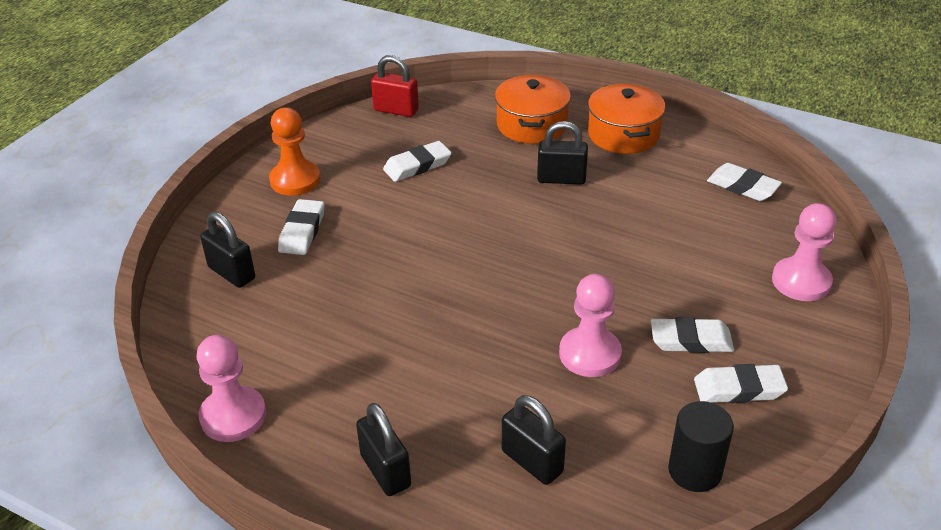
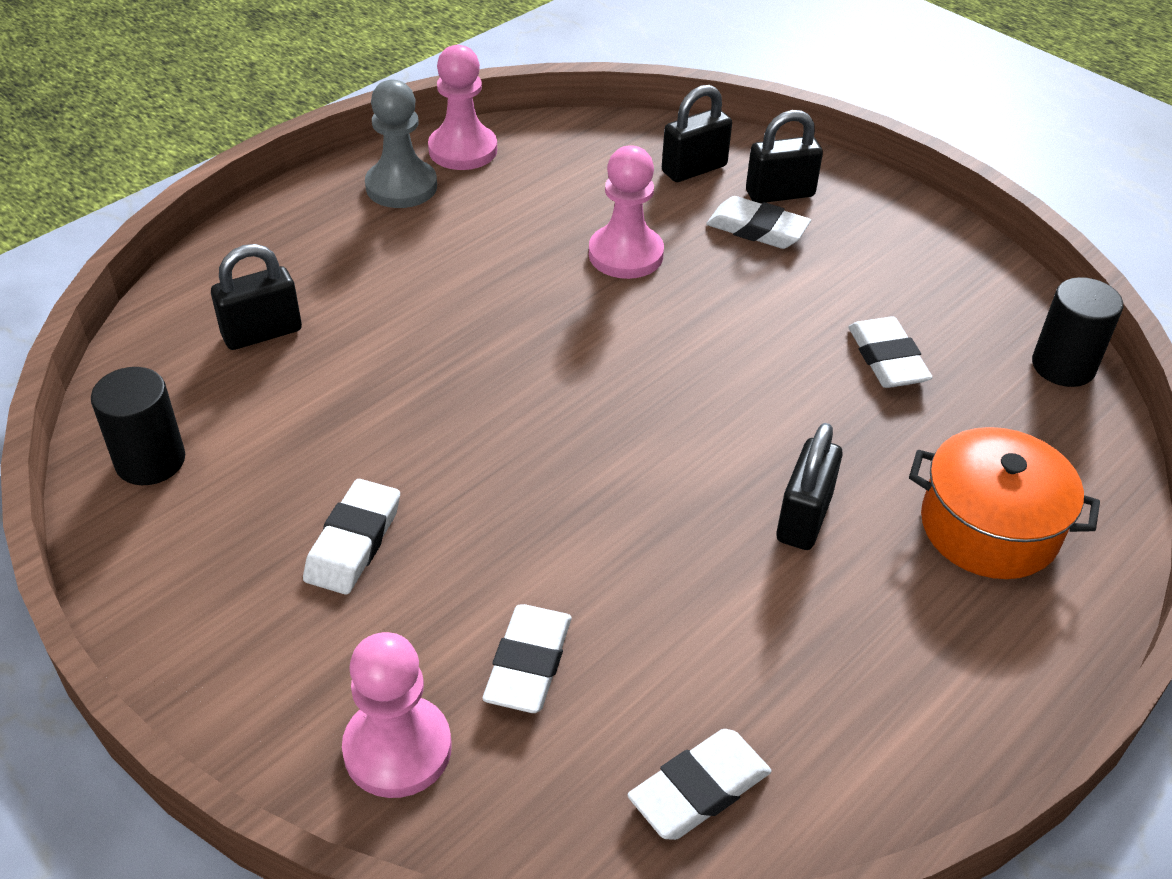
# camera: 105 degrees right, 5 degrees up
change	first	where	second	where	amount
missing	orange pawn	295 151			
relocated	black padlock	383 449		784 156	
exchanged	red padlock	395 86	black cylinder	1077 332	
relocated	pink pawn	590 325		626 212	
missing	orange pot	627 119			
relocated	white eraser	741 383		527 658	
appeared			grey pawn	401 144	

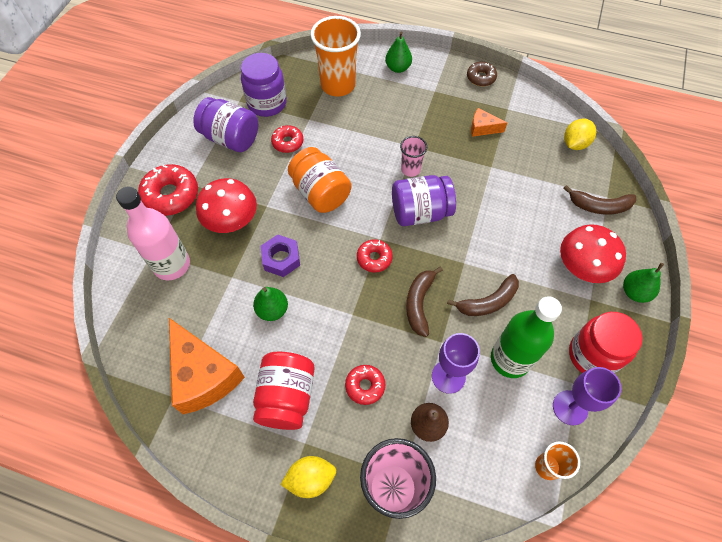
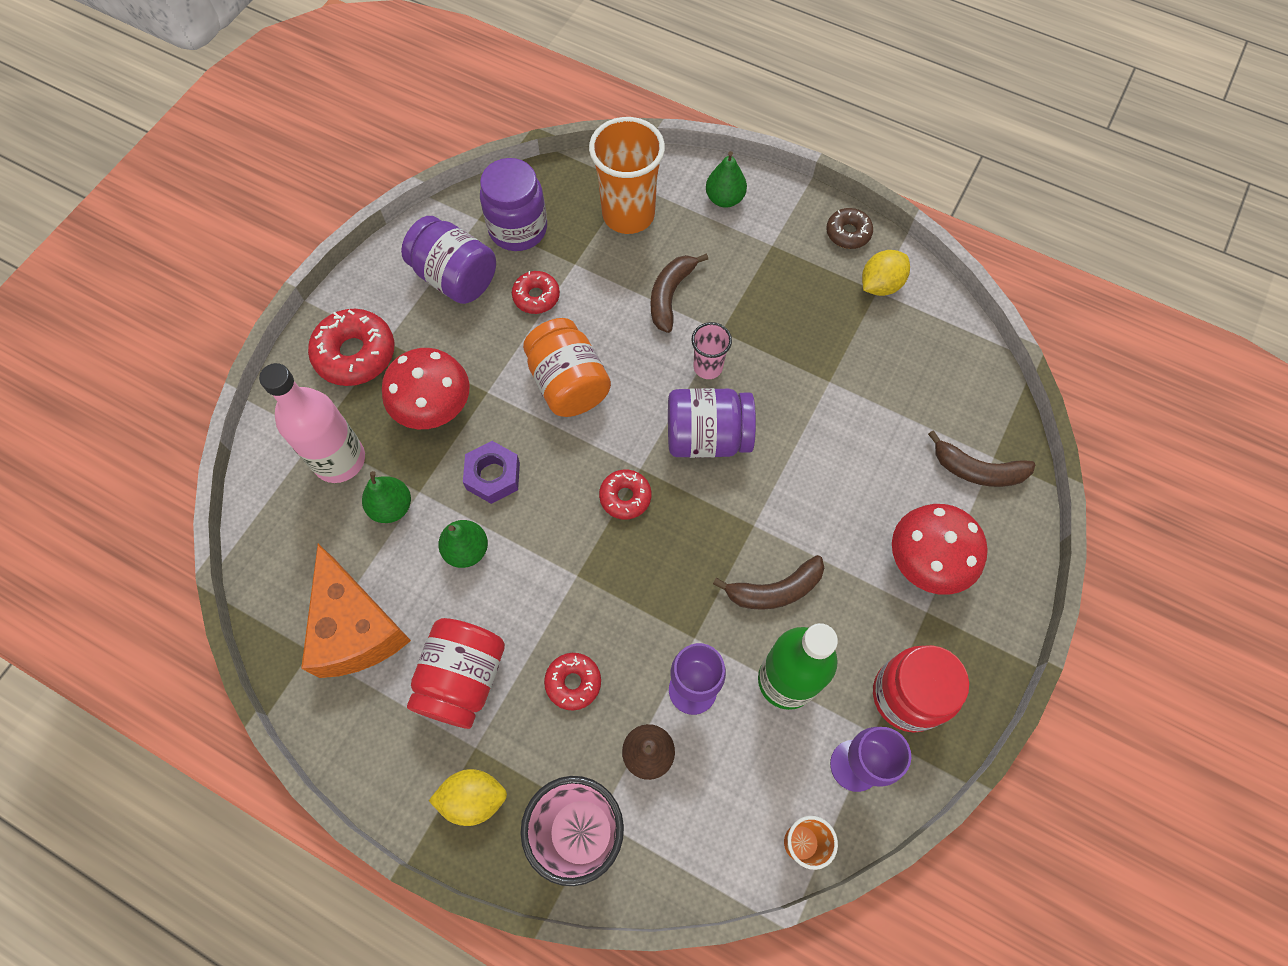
# camera: 10 degrees right, 5 degrees up
change	first	where	second	where	amount
relocated	brown banana	424 301		679 293	
missing	orange cheese	489 122			
relocated	yellow lemon	580 134		886 273	
relocated	green pear	643 283		386 497	

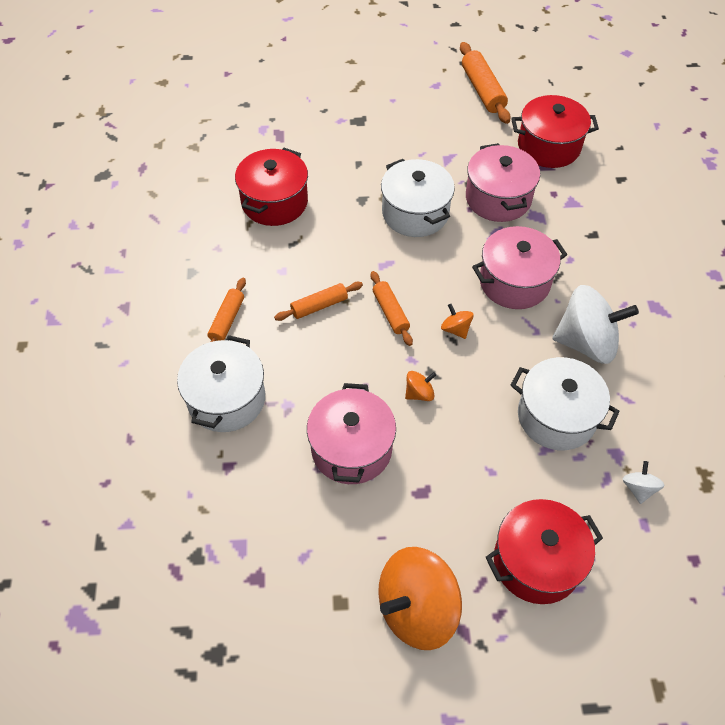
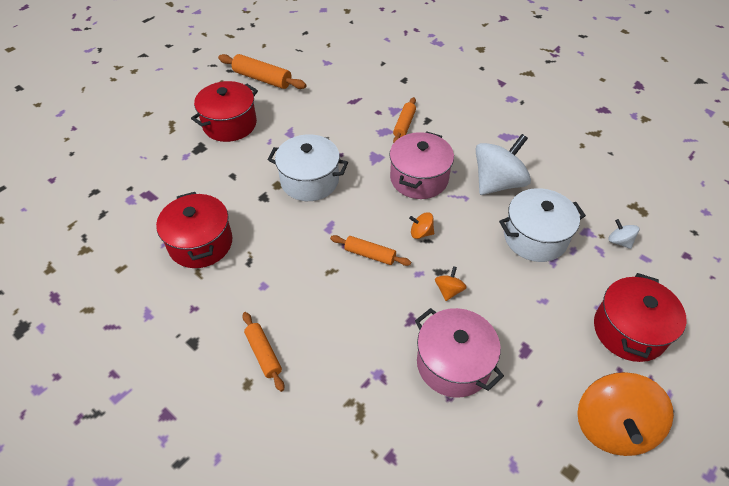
# camera: 45 degrees left, 5 degrees down
change	first	where	second	where	amount
missing	white pot	221 383			
relocated	orange rolling pin	318 301		404 120	
missing	pink pot	503 182			
relocated	red pot	555 131		224 111	

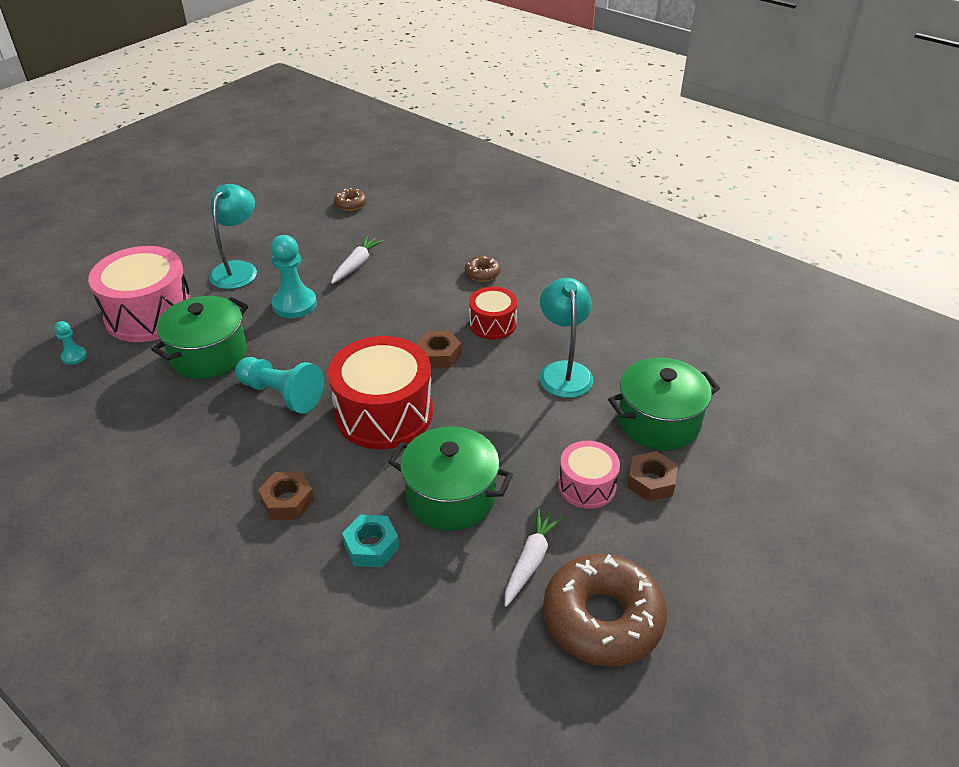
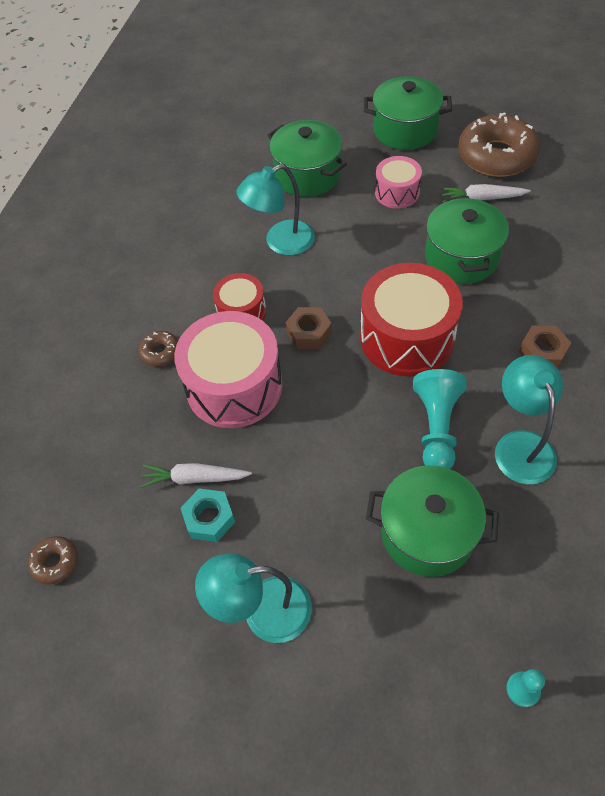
# camera: 110 degrees left, 15 degrees up
change	first	where	second	where	amount
relocated	pink drum	139 294		228 369	
missing	turquoise pawn	294 276			
relocated	turquoise nut	370 541		208 515	
missing	brown nut	652 476			
appeared			green pot	408 113	
appeared			turquoise lamp	529 419	

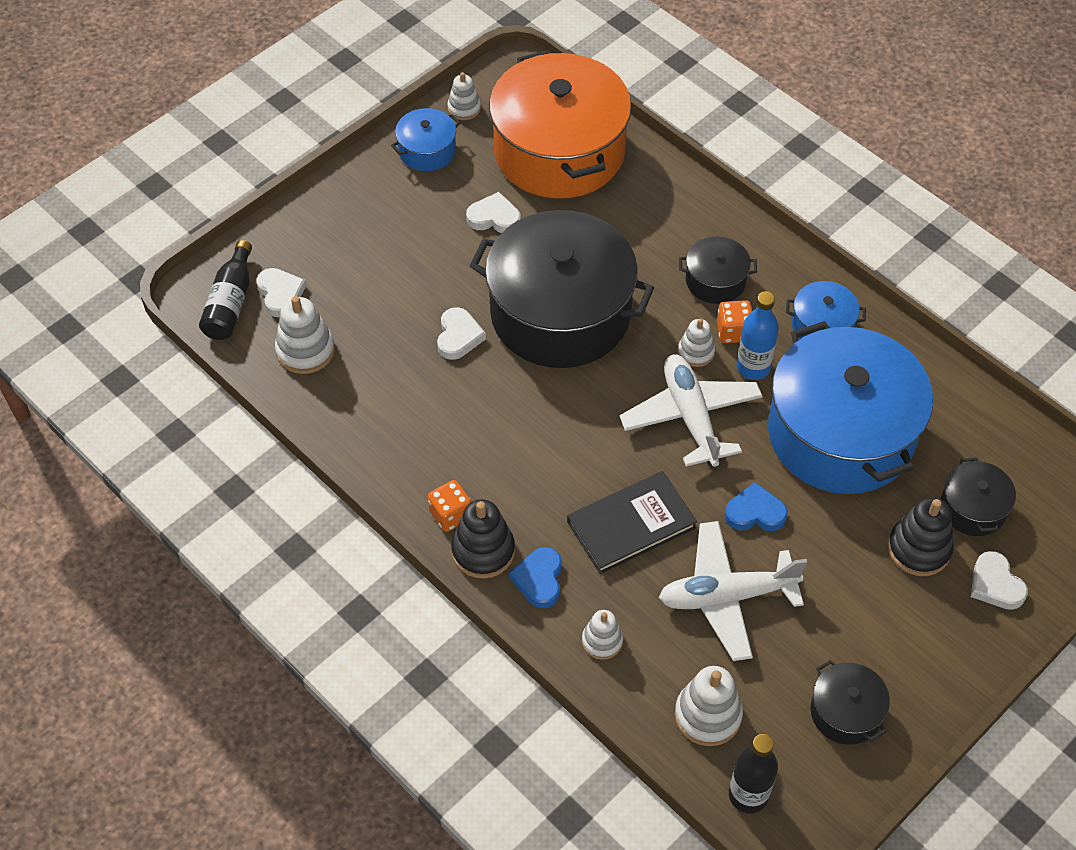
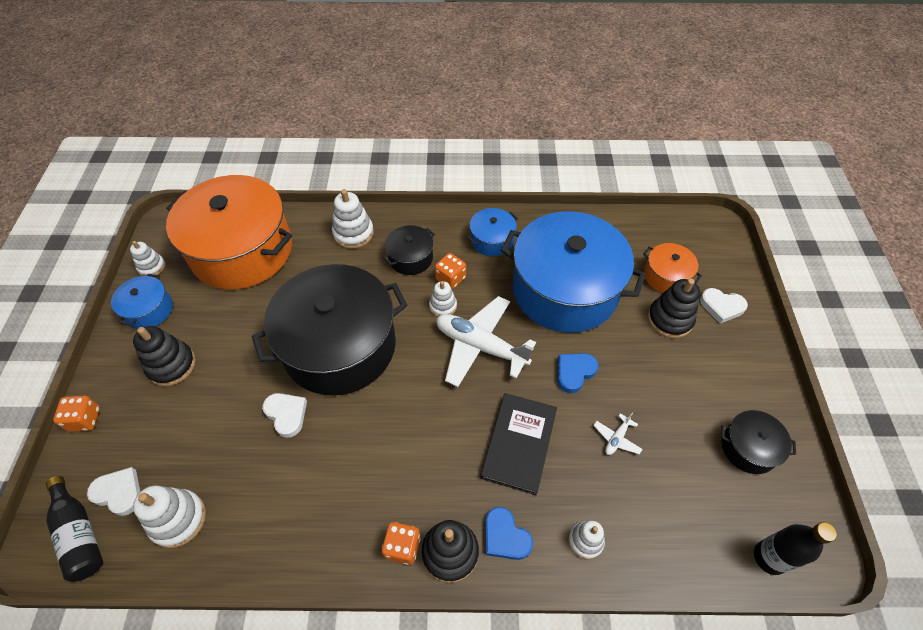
# camera: 45 degrees left, 0 degrees up
change	first	where	second	where	amount
missing	white heart	493 212			
size	white plane	733 591		617 434	x0.42
relocated	white stacking toy	709 706		353 219	
missing	blue bottle	758 335			
colour	black pot	978 496	orange pot	672 268	
appeared			orange dice	76 414	
appeared			black stacking toy	164 356	

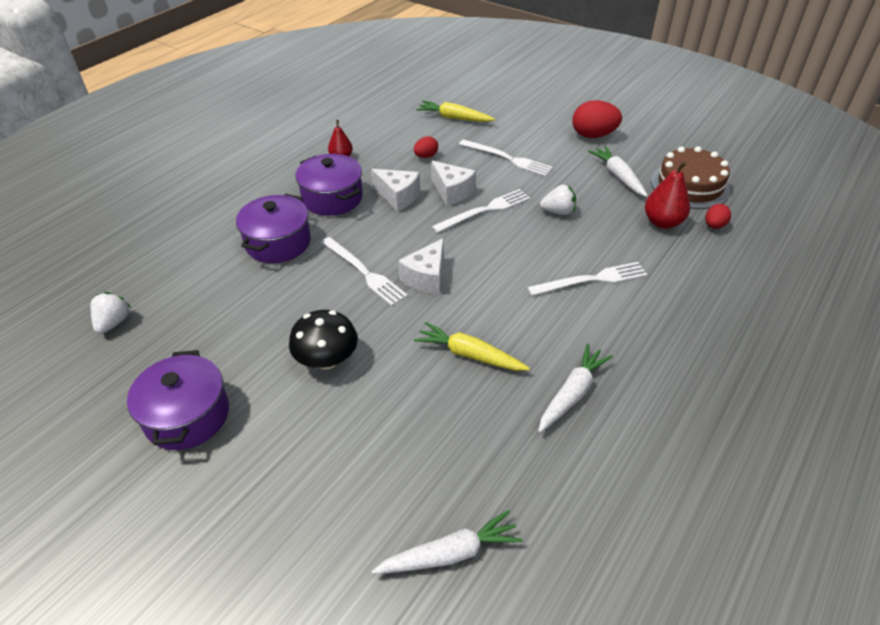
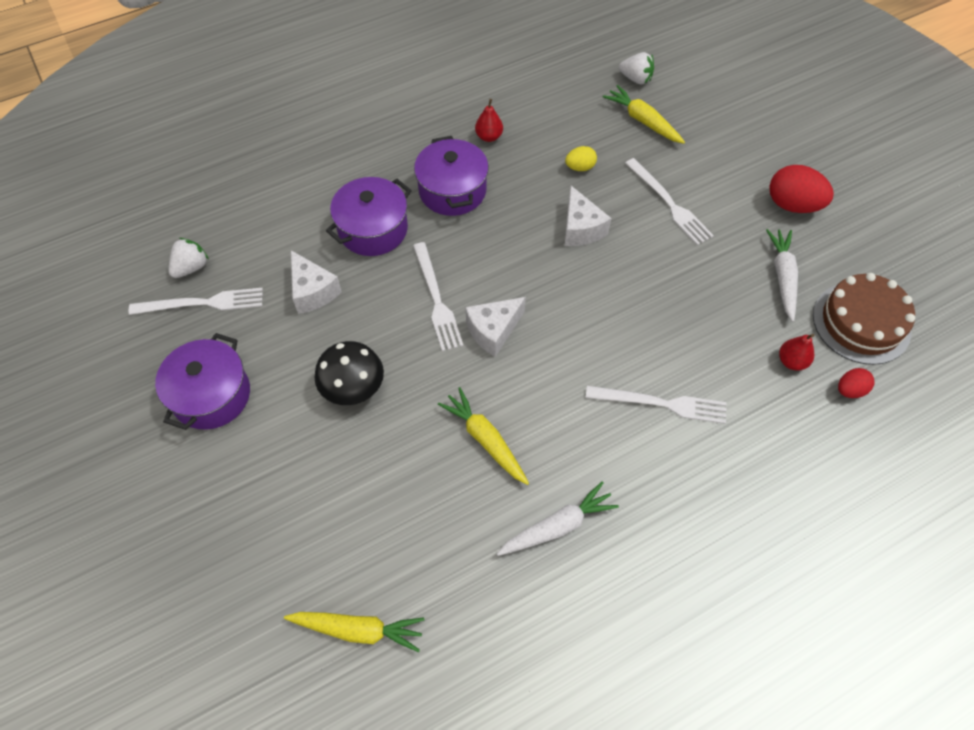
# camera: 25 degrees right, 15 degrees up
change	first	where	second	where	amount
relocated	white cheese	395 190		316 282	
colour	white carrot	447 542	yellow carrot	354 632	
colour	red egg	426 147	yellow egg	581 158	
relocated	white fork	481 211		196 301	
relocated	white strawberry	558 199		636 68	
size	red pear	667 195		796 352	x0.64

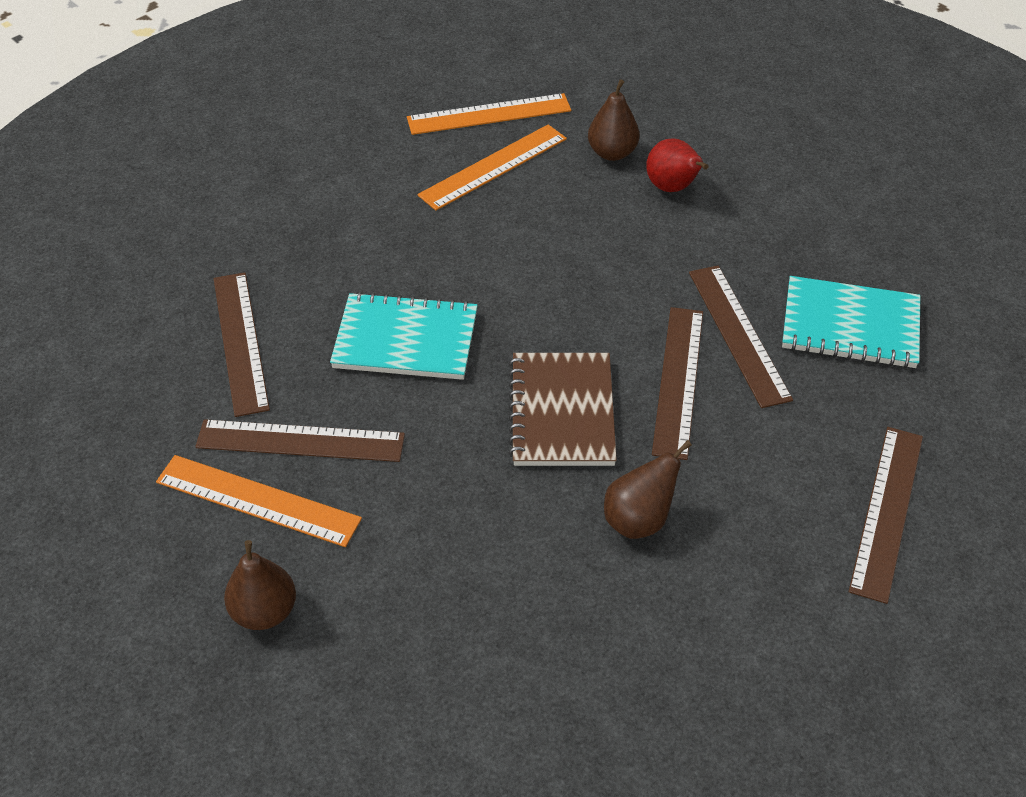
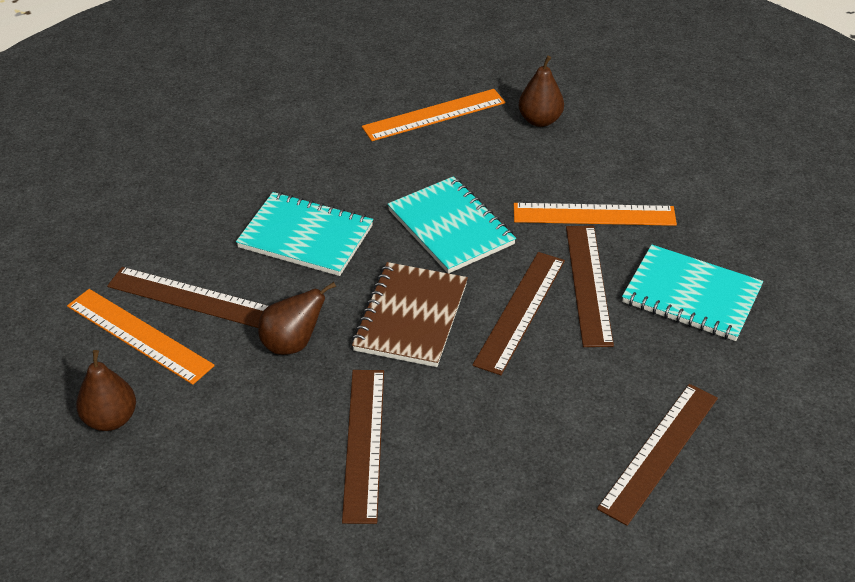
# camera: 15 degrees right, 5 degrees down
change	first	where	second	where	amount
relocated	brown ruler	242 344		363 447	
relocated	orange ruler	489 114		595 214	
relocated	brown pear	648 489		297 318	
missing	red pear	677 165			
appeared			turquoise notebook	452 224	

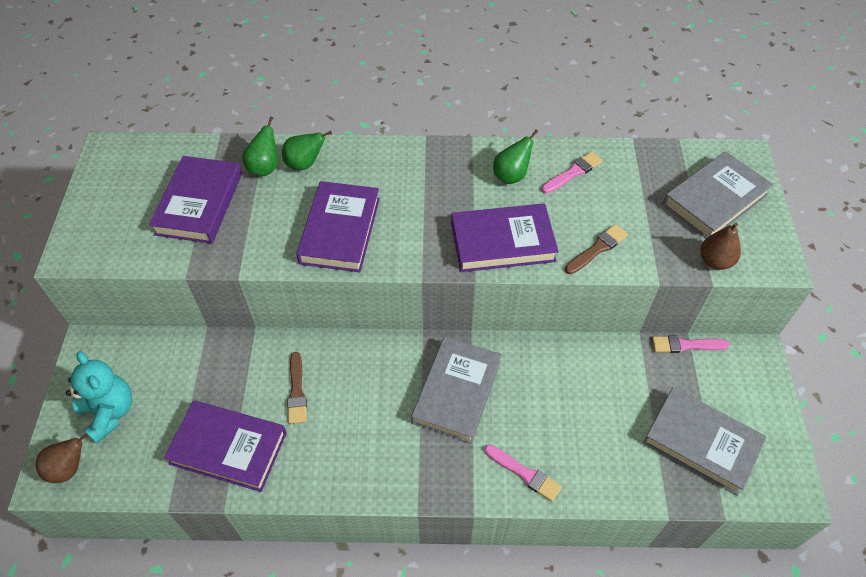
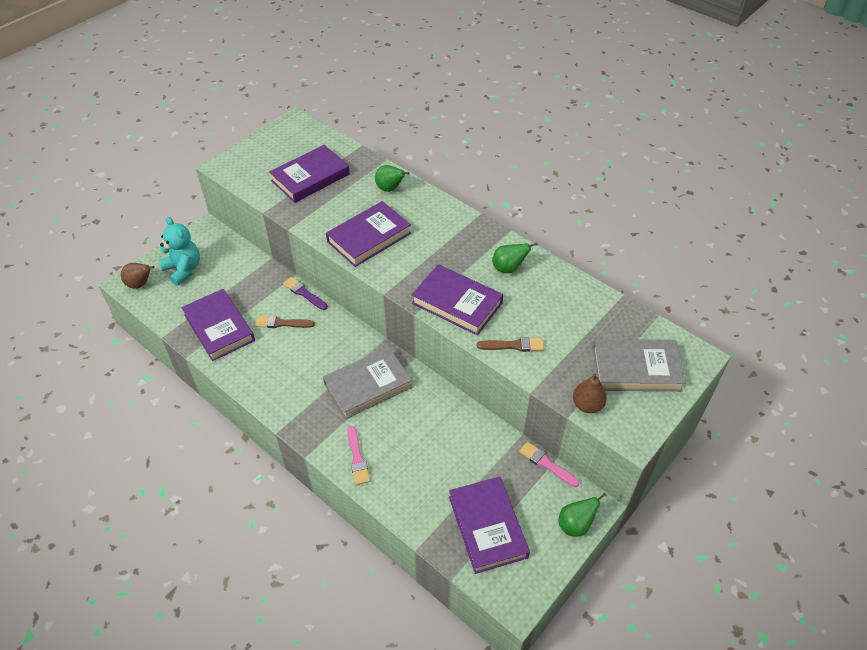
# camera: 40 degrees right, 5 degrees down
change	first	where	second	where	amount
spun	turquoise teddy bear	99 397		179 251	45 degrees counterclockwise
relocated	green pear	260 146		582 515	
spun	brown brush	297 388		285 321	60 degrees clockwise
missing	pink brush	572 172			
colour	grey book	705 441	purple book	489 525	
appeared			purple brush	305 293	

